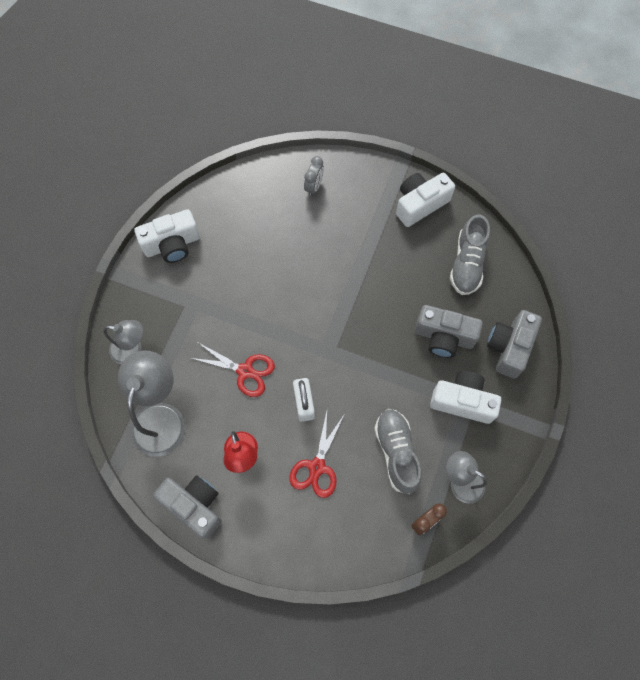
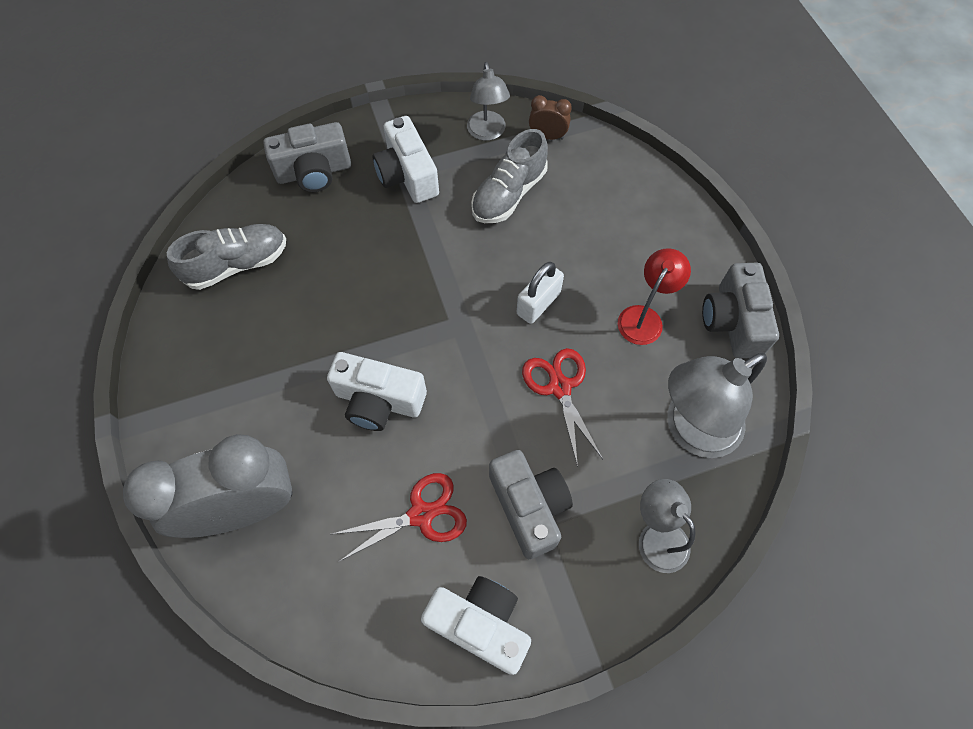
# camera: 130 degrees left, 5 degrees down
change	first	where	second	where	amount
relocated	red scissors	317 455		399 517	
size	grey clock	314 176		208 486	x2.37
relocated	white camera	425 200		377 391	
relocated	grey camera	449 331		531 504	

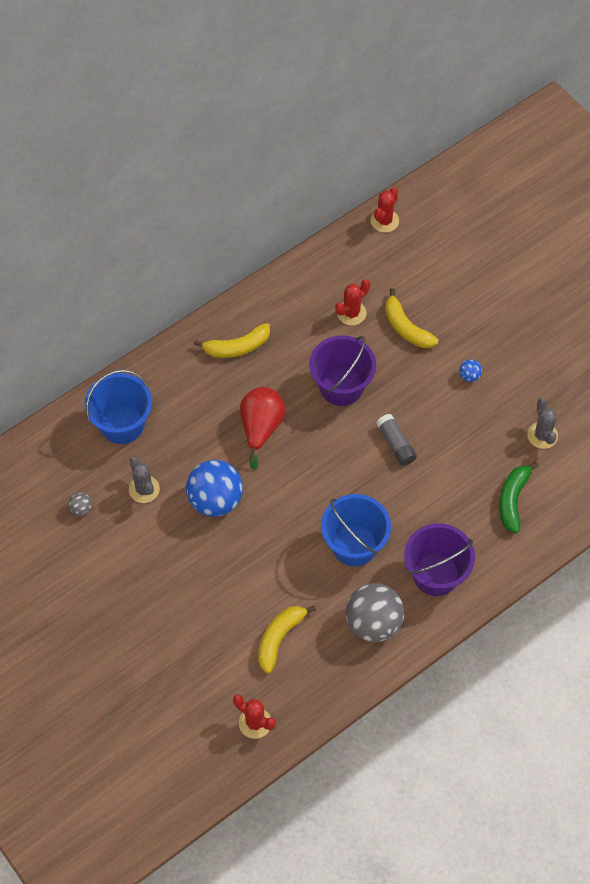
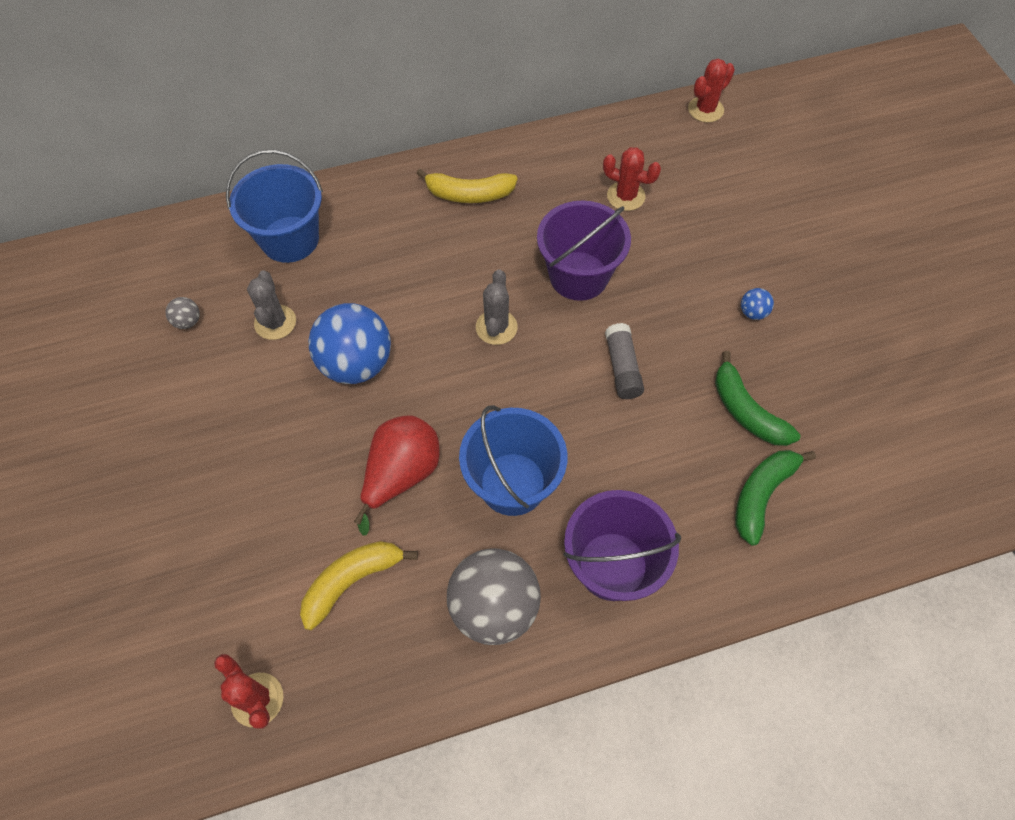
# camera: 20 degrees right, 0 degrees up
change	first	where	second	where	amount
relocated	red pear	263 428		397 475	
spun	red cactus	352 302		632 179	45 degrees clockwise
missing	yellow banana	411 318			
relocated	grey cactus	542 423		497 307	
appeared			green banana	757 398	

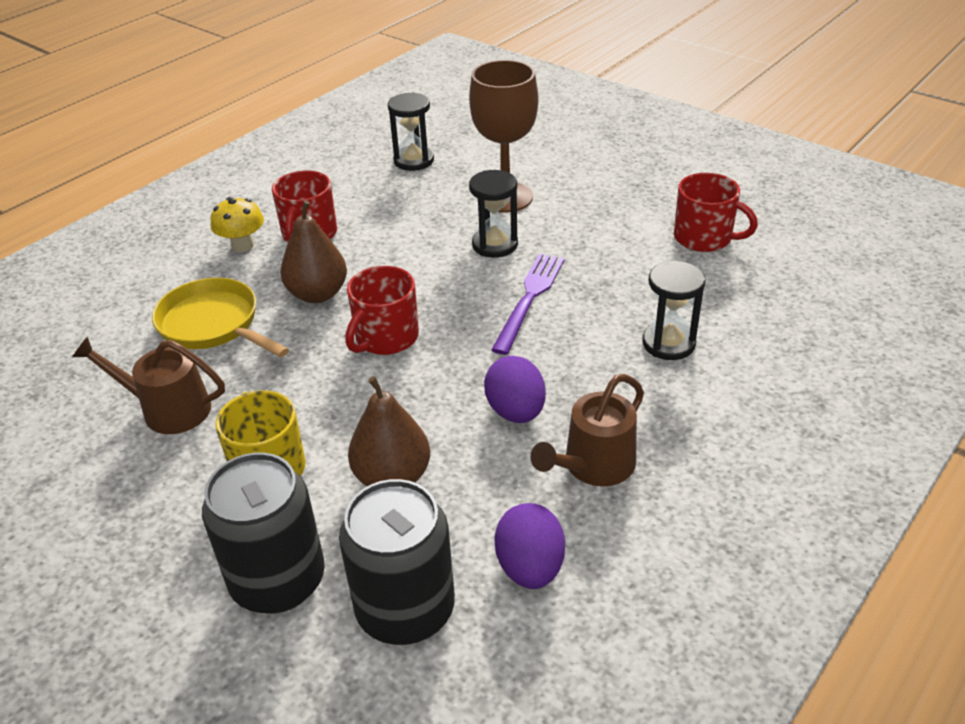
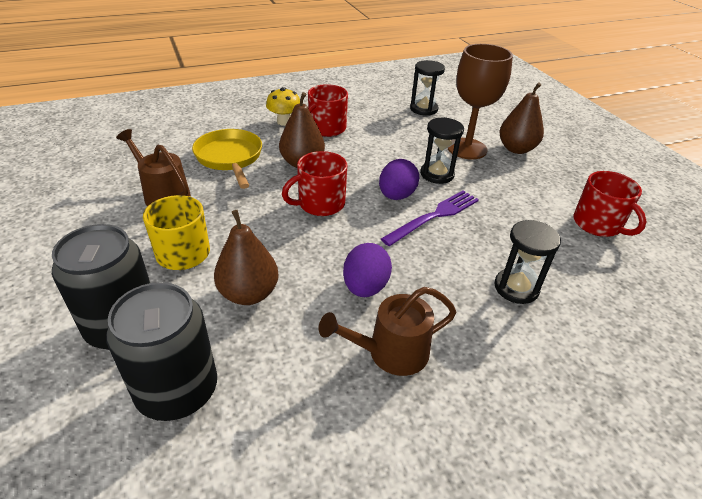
# camera: 25 degrees right, 0 degrees up
change	first	where	second	where	amount
relocated	purple egg	529 546		399 179	
appeared			brown pear	521 118	

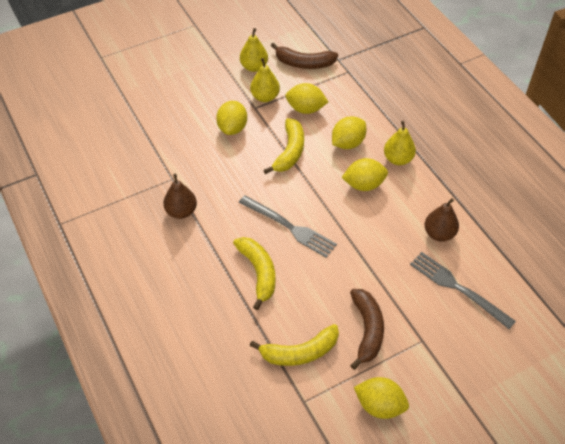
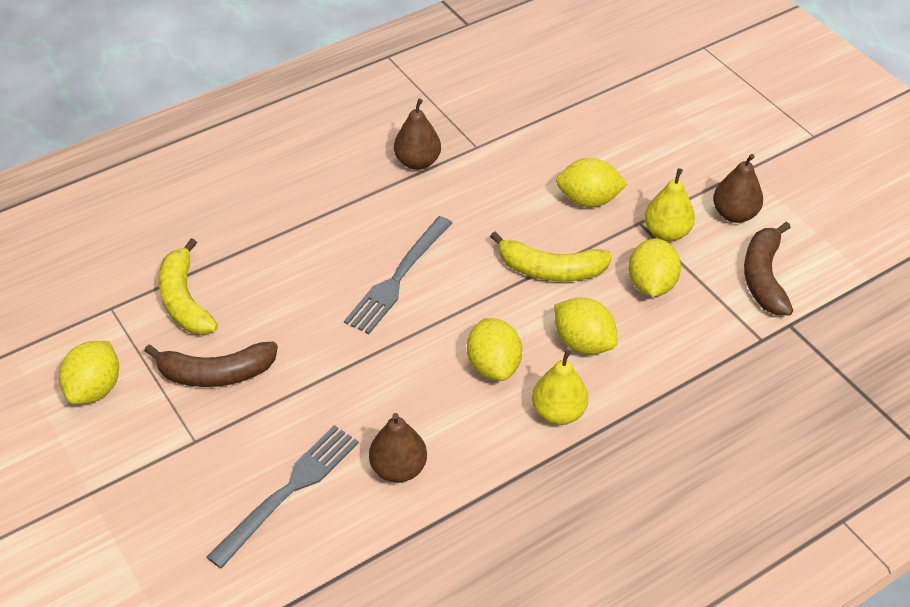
# camera: 85 degrees right, 5 degrees down
change	first	where	second	where	amount
missing	yellow banana	254 273			
colour	yellow pear	254 50	brown pear	738 188	

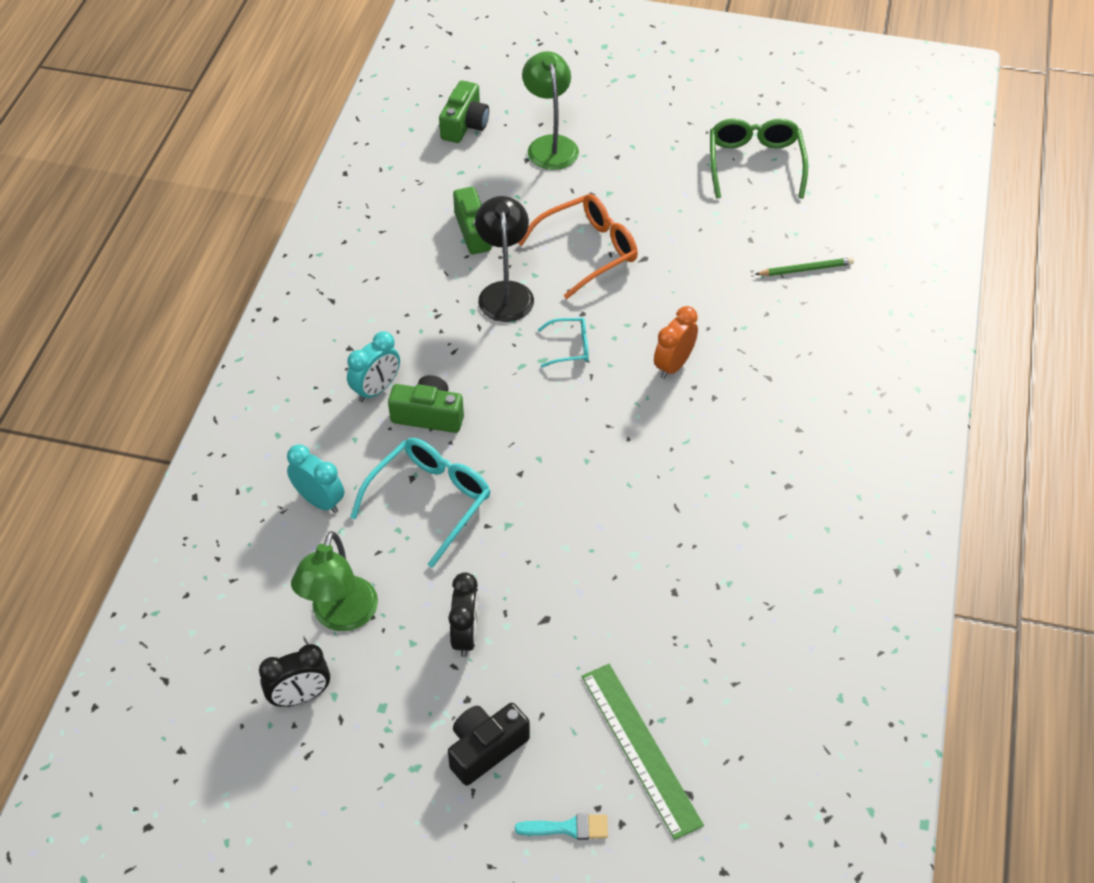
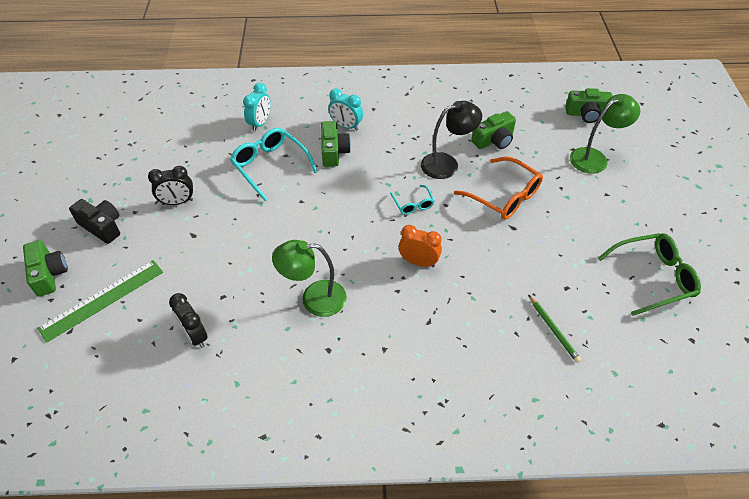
# camera: 75 degrees right, 0 degrees up
change	first	where	second	where	amount
relocated	black clock	294 675		188 320	
relocated	green lamp	334 581		309 278	
spun	turquoise glasses	420 503		274 165	150 degrees counterclockwise
exchanged	turquoise brush	561 827	green camera	45 268	

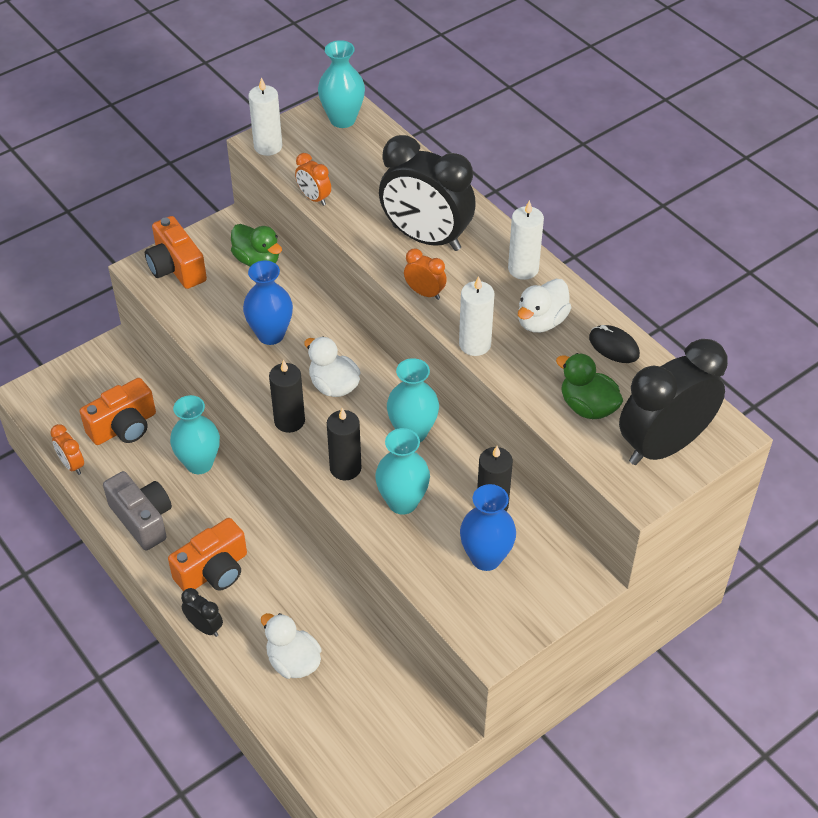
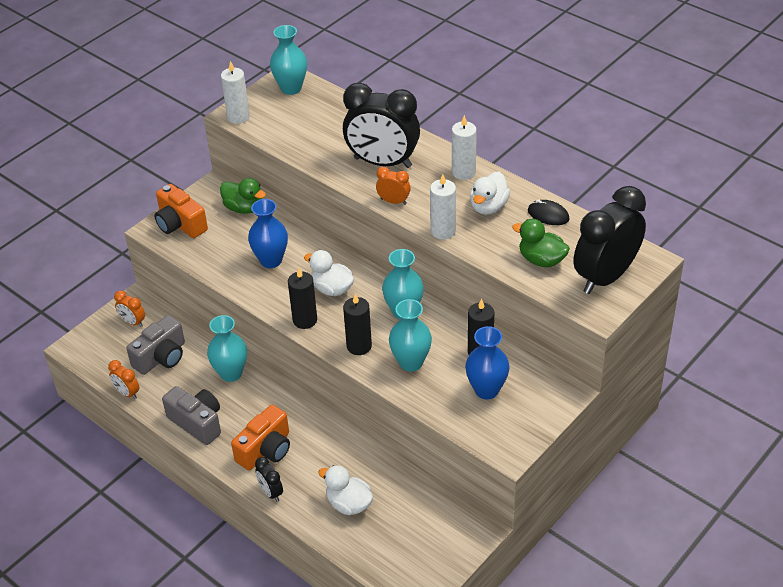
# camera: 10 degrees left, 5 degrees down
change	first	where	second	where	amount
colour	orange camera	117 411	grey camera	155 345	
spun	black clock	202 612		269 479	150 degrees counterclockwise
relocated	orange clock	313 179		129 309	

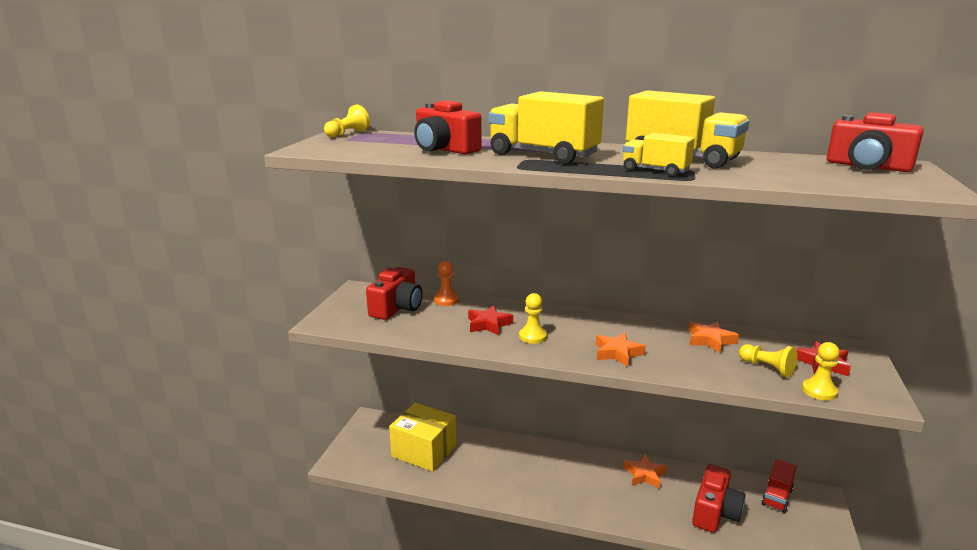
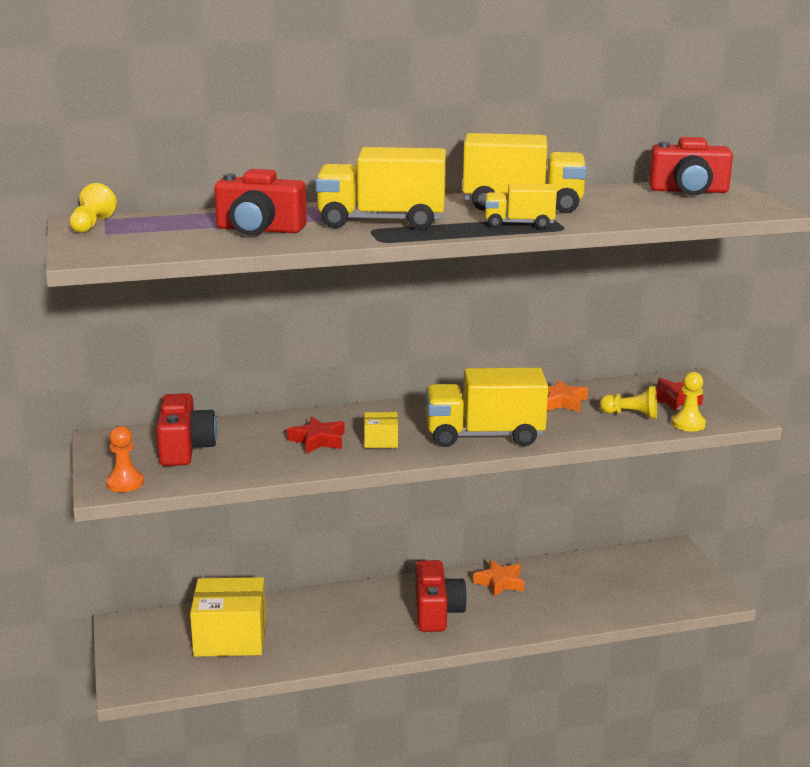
# camera: 30 degrees left, 0 degrees up
change	first	where	second	where	amount
relocated	orange pawn	446 283		125 459	
exchanged	yellow pawn	533 318	yellow box	381 430	
exchanged	orange star	621 349	yellow truck	487 407	
relocated	red camera	718 498		441 596	
missing	red truck	779 486			

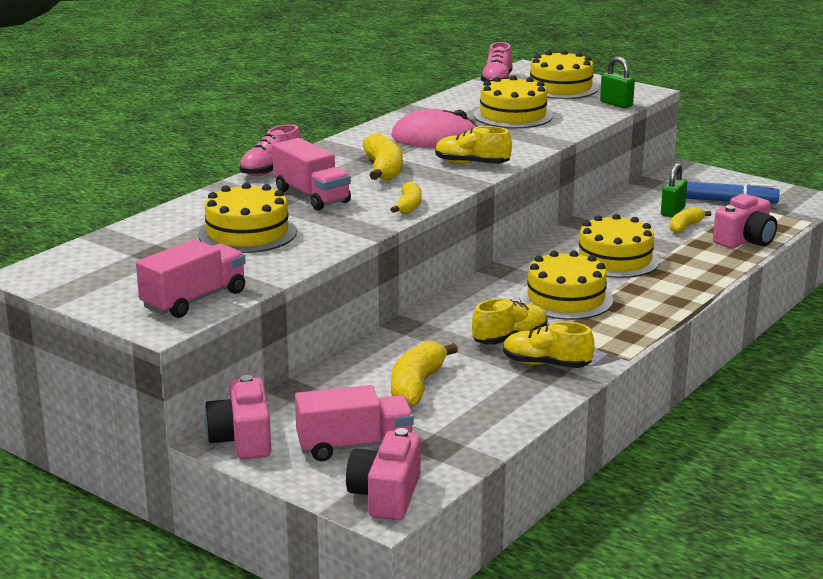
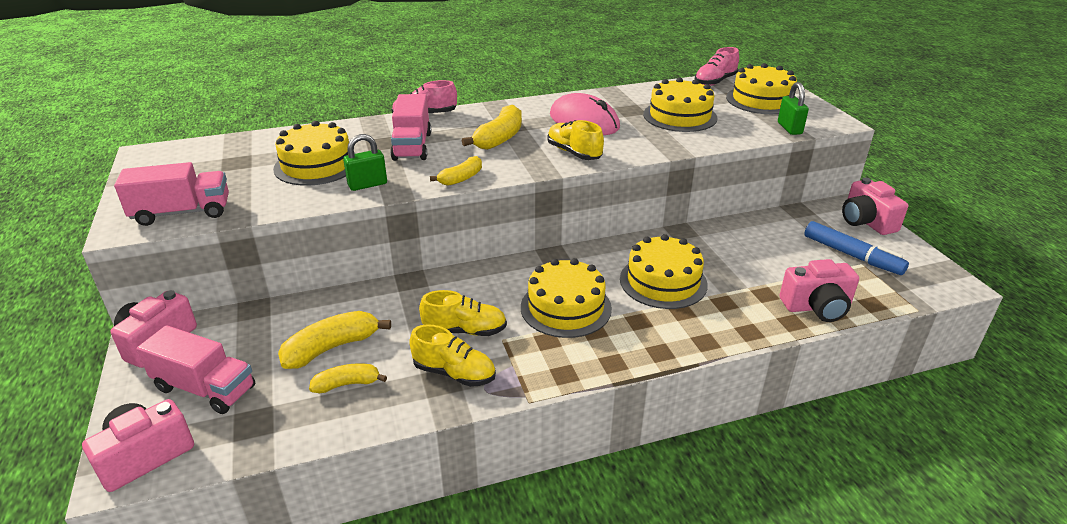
# camera: 35 degrees right, 10 degrees up
change	first	where	second	where	amount
spun	yellow shoe	548 344		452 355	150 degrees clockwise
relocated	green padlock	674 190		365 162	
relocated	yellow banana	690 220		348 378	
appeared			pink camera	875 206	

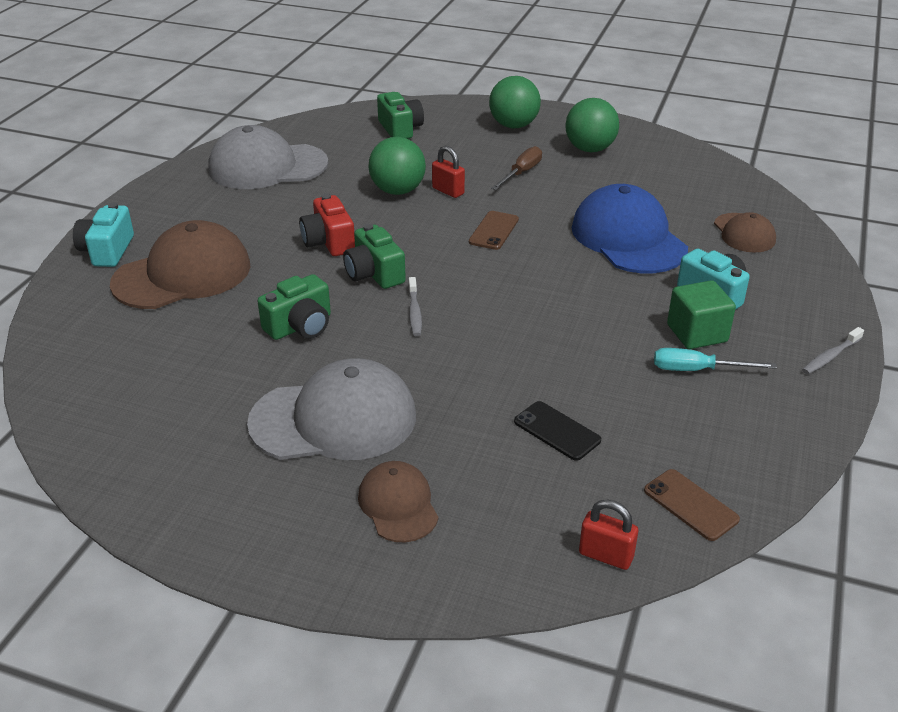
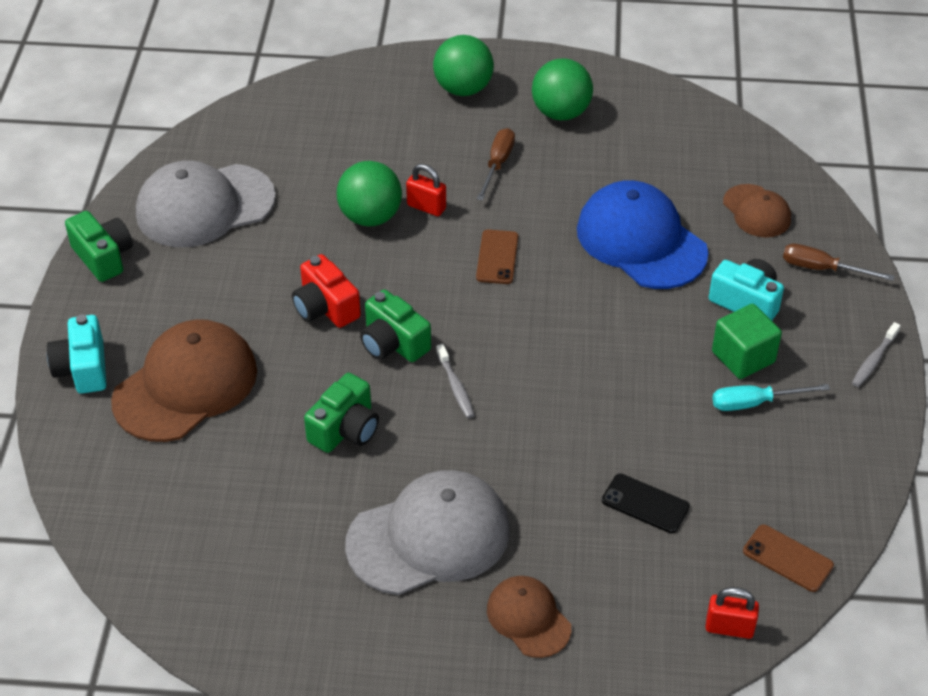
# camera: 15 degrees left, 10 degrees up
change	first	where	second	where	amount
relocated	green camera	400 115		99 246	
appeared			brown screwdriver	838 262	

